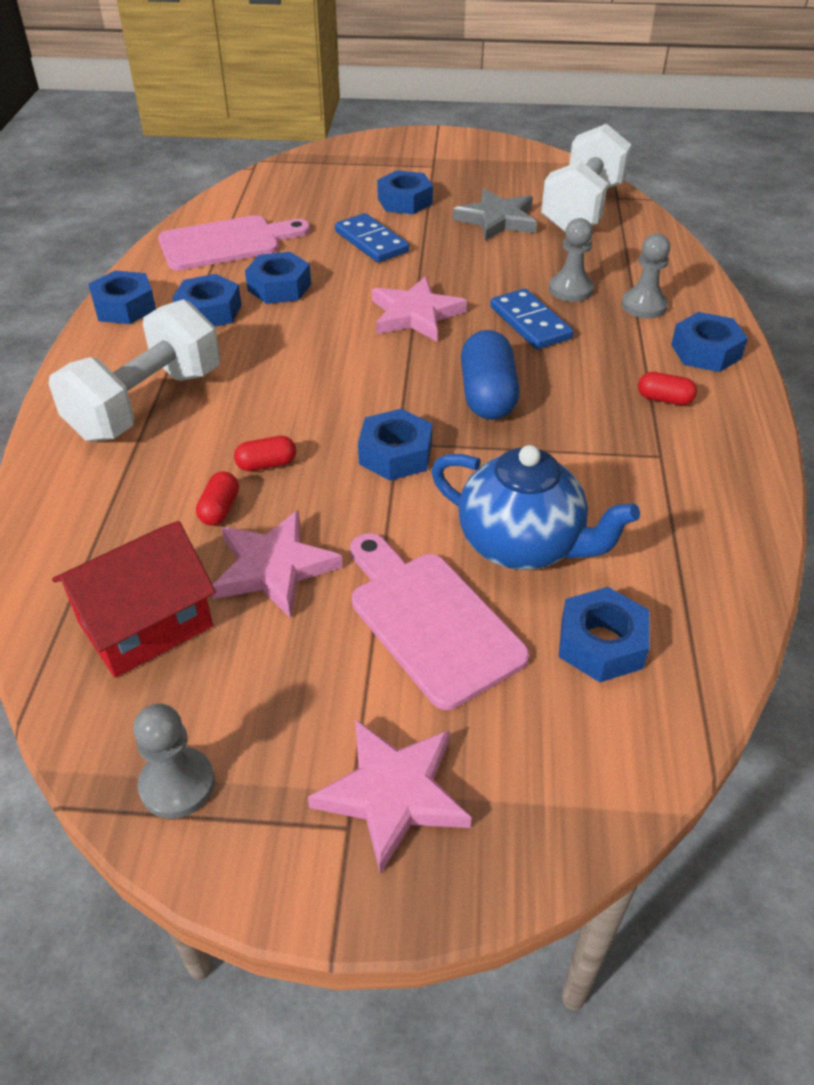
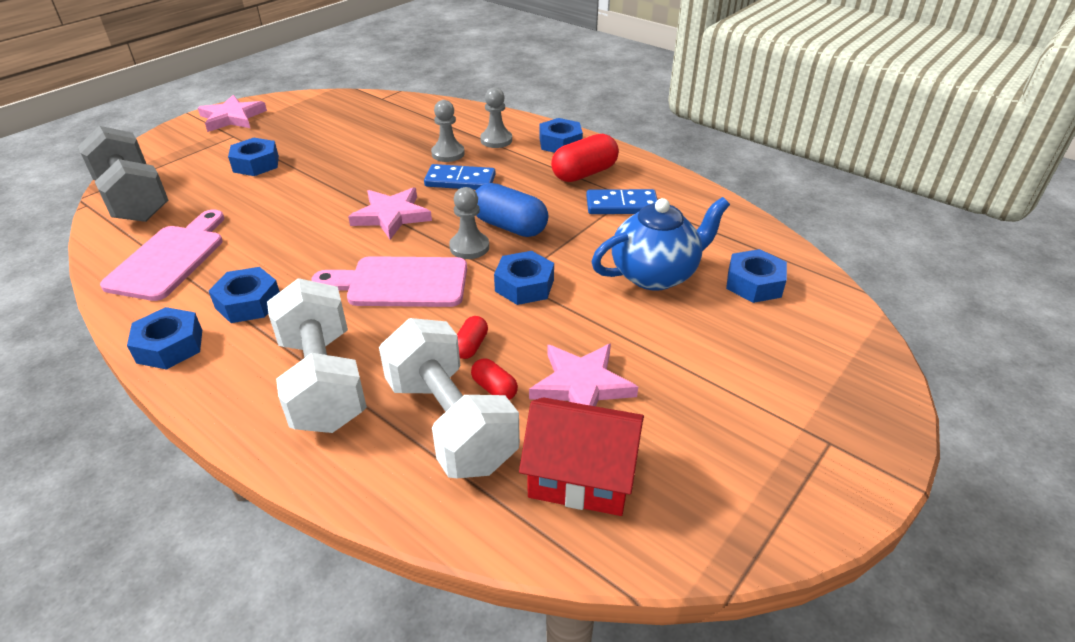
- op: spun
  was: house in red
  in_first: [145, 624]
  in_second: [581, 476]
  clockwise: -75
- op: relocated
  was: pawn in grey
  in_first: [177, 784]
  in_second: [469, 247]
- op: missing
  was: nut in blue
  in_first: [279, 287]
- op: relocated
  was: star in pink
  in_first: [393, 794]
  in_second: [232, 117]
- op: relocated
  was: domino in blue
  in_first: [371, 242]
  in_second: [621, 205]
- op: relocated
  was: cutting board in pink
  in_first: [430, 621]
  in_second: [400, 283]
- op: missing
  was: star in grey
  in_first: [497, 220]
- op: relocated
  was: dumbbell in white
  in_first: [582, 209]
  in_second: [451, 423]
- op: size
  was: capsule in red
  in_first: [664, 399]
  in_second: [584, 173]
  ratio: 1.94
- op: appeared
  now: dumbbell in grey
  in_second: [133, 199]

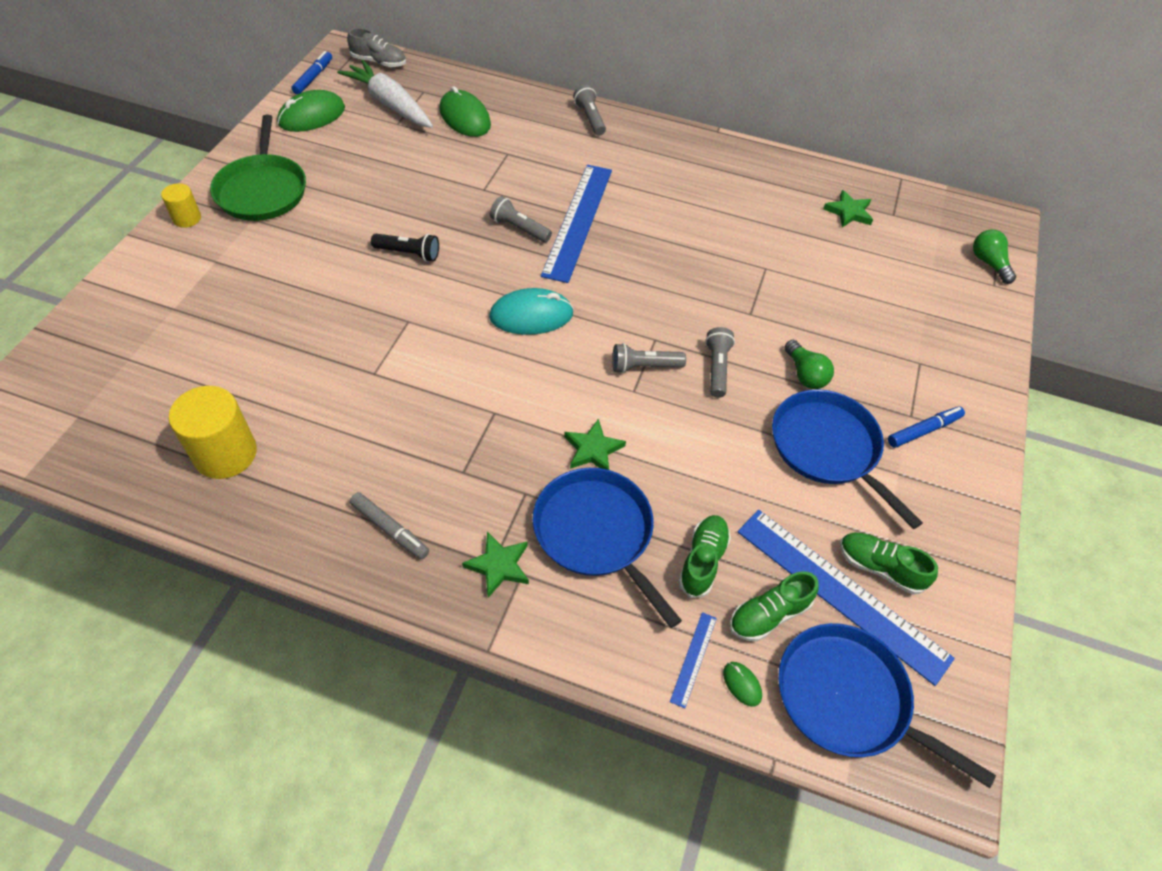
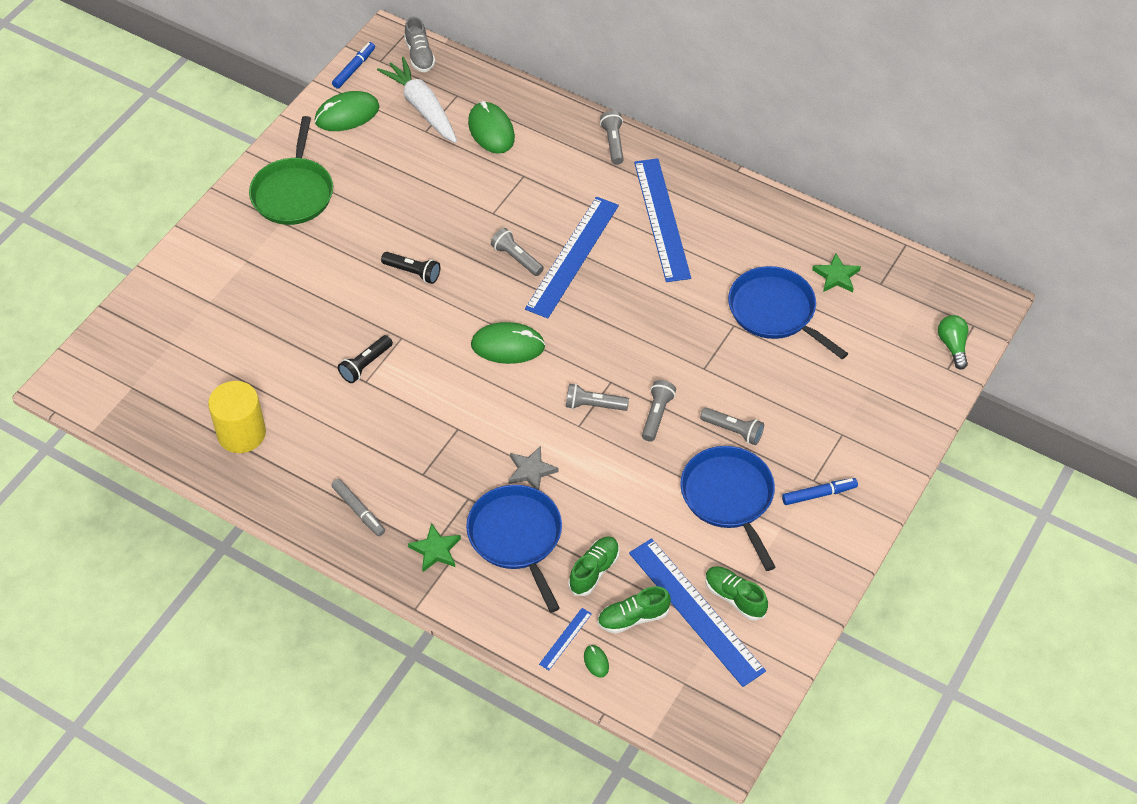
- op: missing
  was: cylinder in yellow
  in_first: [187, 218]
- op: spun
  was: shoe in grey
  in_first: [379, 62]
  in_second: [419, 55]
  clockwise: 45
- op: colour
  was: mouse in turquoise
  now: mouse in green
  in_first: [531, 315]
  in_second: [508, 346]
- op: colour
  was: star in green
  now: star in grey
  in_first: [593, 449]
  in_second: [531, 471]
- op: relocated
  was: pan in blue
  in_first: [848, 699]
  in_second: [775, 312]
- op: exchanged
  was: light bulb in green
  now: flashlight in grey
  in_first: [805, 374]
  in_second: [733, 430]
- op: appeared
  now: flashlight in black
  in_second: [365, 365]
- op: appeared
  now: ruler in blue
  in_second: [662, 219]

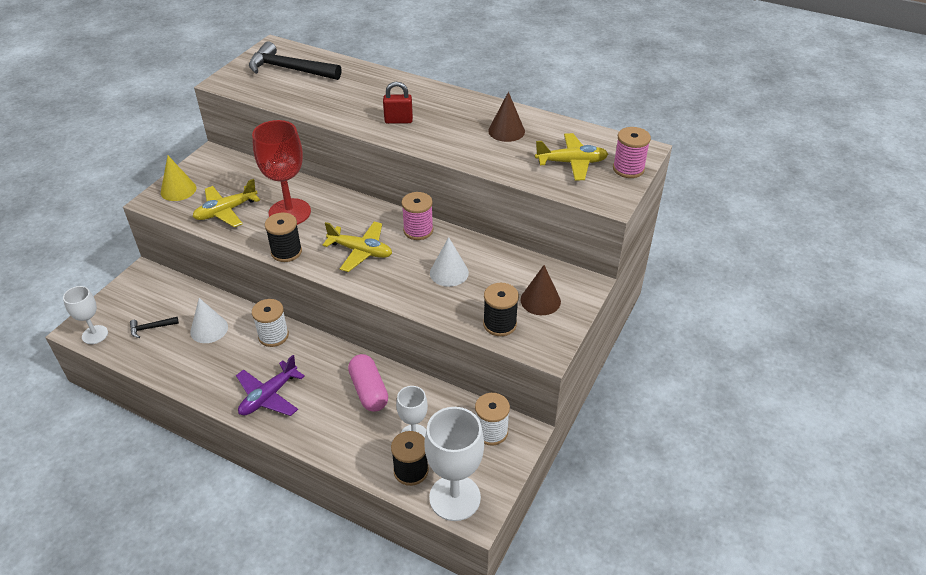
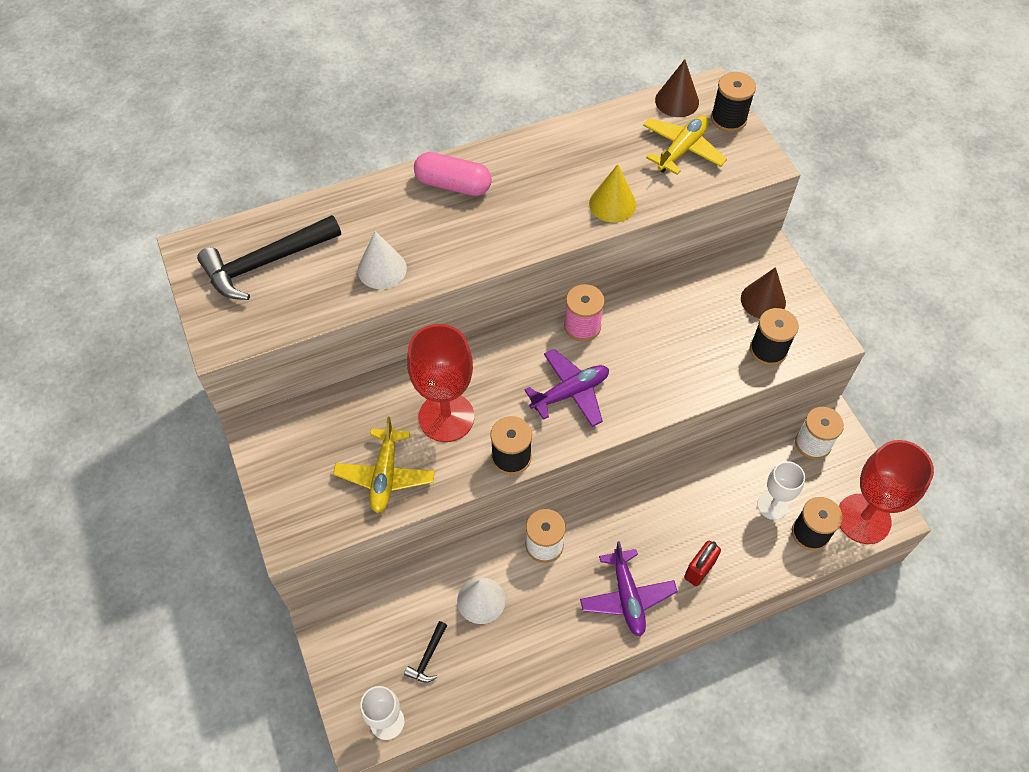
- op: relocated
  was: cone in yellow
  in_first: [178, 190]
  in_second: [612, 204]
- op: colour
  was: plane in yellow
  now: plane in purple
  in_first: [361, 251]
  in_second: [570, 393]
- op: relocated
  was: capsule in pink
  in_first: [369, 390]
  in_second: [453, 184]
- op: relocated
  was: padlock in red
  in_first: [398, 120]
  in_second: [699, 569]
- op: colour
  was: goblet in white
  now: goblet in red
  in_first: [455, 497]
  in_second: [863, 519]
- op: relocated
  was: cone in white
  in_first: [449, 272]
  in_second: [382, 269]
- op: relocated
  was: cone in brown
  in_first: [506, 131]
  in_second: [677, 101]
- op: colour
  was: spool in pink
  now: spool in black
  in_first: [628, 169]
  in_second: [728, 119]

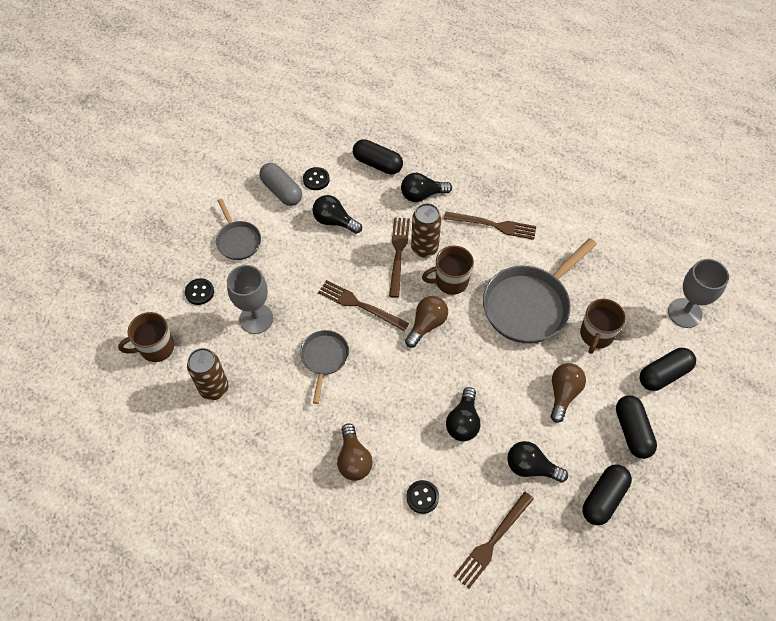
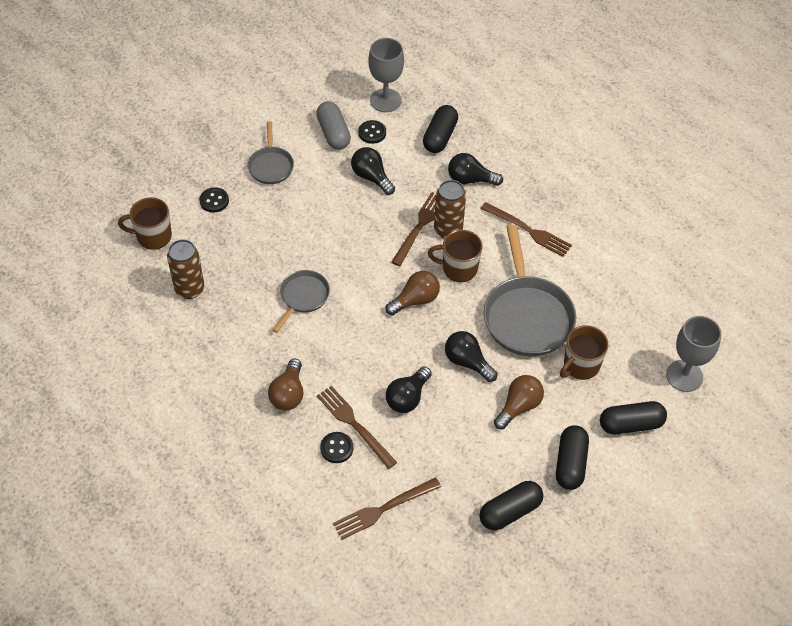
- op: relocated
  was: goblet in grey
  in_first: [256, 318]
  in_second: [385, 100]
- op: relocated
  was: fork in brown
  in_first: [359, 305]
  in_second: [354, 424]
- op: spun
  was: capsule in black
  in_first: [377, 164]
  in_second: [440, 137]
  clockwise: 60
- op: spun
  was: pan in grey
  in_first: [529, 304]
  in_second: [527, 315]
  clockwise: -75
- op: relocated
  was: light bulb in black
  in_first: [531, 467]
  in_second: [467, 362]

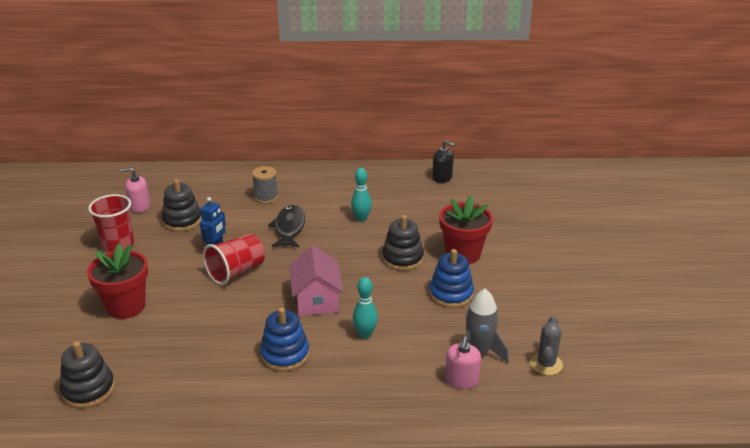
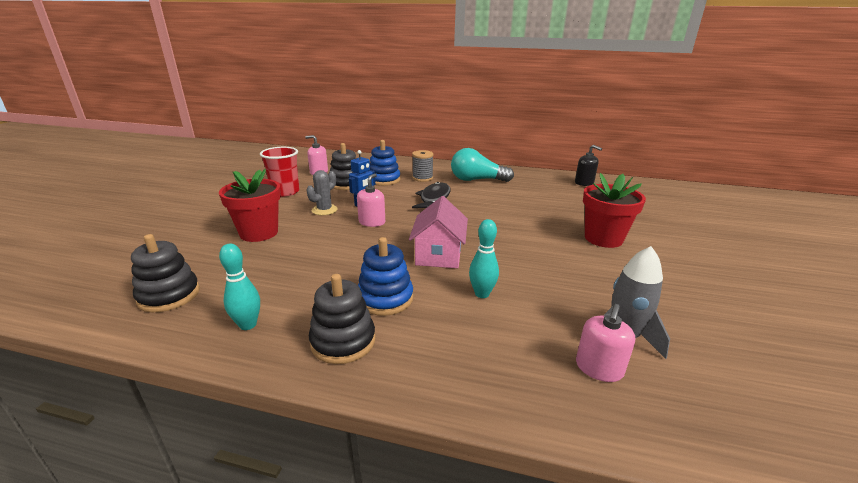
- op: exchanged
  was: cup in red
  now: soap dispenser in pink
  in_first: [236, 272]
  in_second: [372, 222]
- op: relocated
  was: bowling pin in turquoise
  in_first: [361, 219]
  in_second: [248, 325]
- op: relocated
  was: stacking toy in black
  in_first: [402, 258]
  in_second: [343, 341]
- op: relocated
  was: stacking toy in blue
  in_first: [451, 294]
  in_second: [384, 180]
- op: relocated
  was: cactus in grey
  in_first: [546, 364]
  in_second: [324, 210]
- op: appeared
  now: light bulb in turquoise
  in_second: [477, 180]

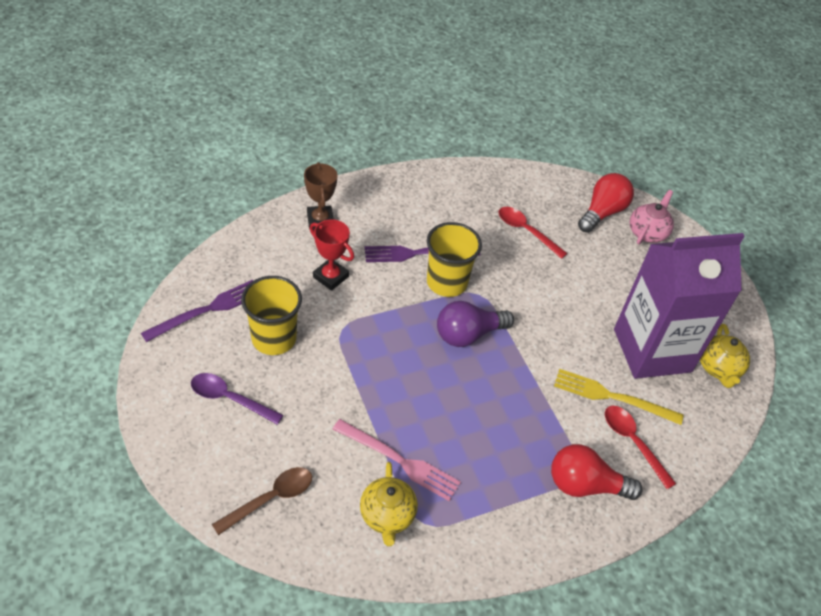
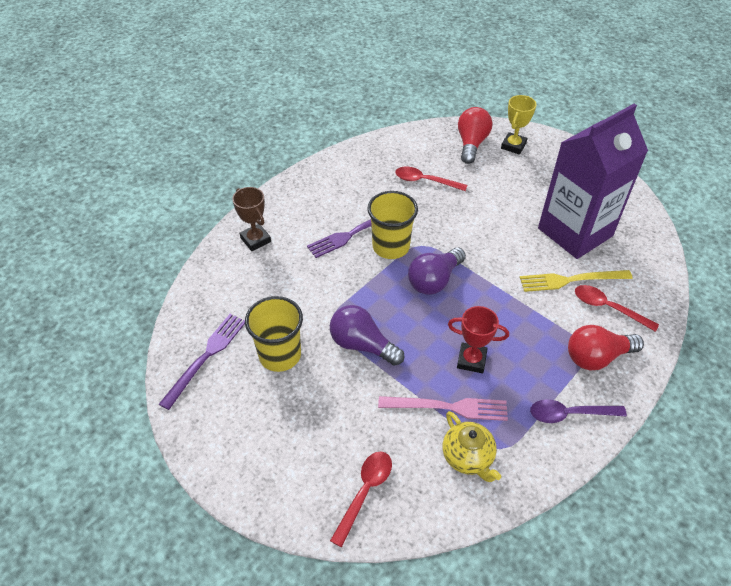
- op: relocated
  was: spoon in purple
  in_first: [230, 399]
  in_second: [569, 414]
- op: colour
  was: spoon in brown
  now: spoon in red
  in_first: [271, 498]
  in_second: [365, 492]
- op: relocated
  was: trophy in red
  in_first: [330, 277]
  in_second: [471, 360]
- op: exchanged
  was: teapot in pink
  now: trophy in yellow
  in_first: [647, 233]
  in_second: [513, 146]
- op: missing
  was: teapot in yellow
  in_first: [718, 368]
- op: appeared
  now: light bulb in purple
  in_second: [362, 345]

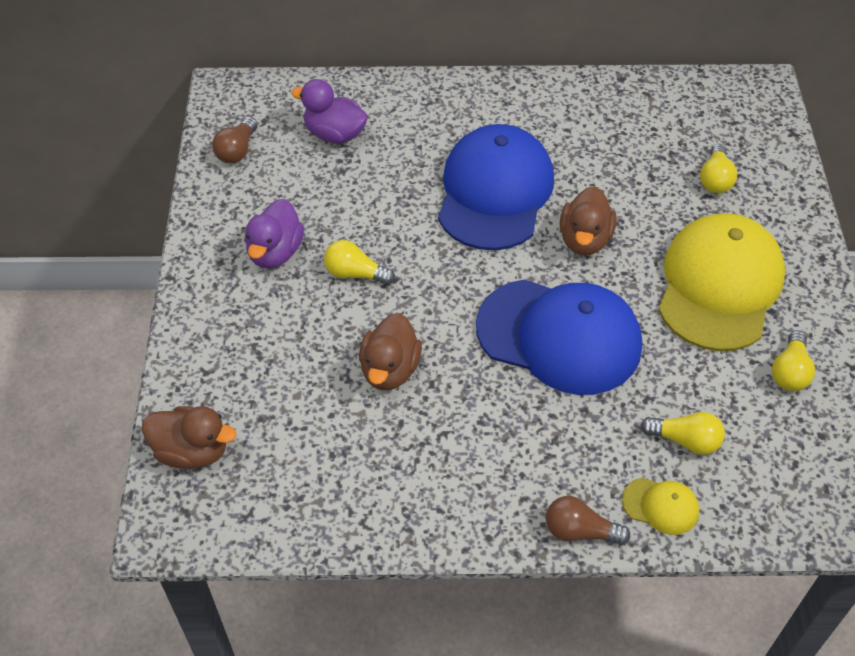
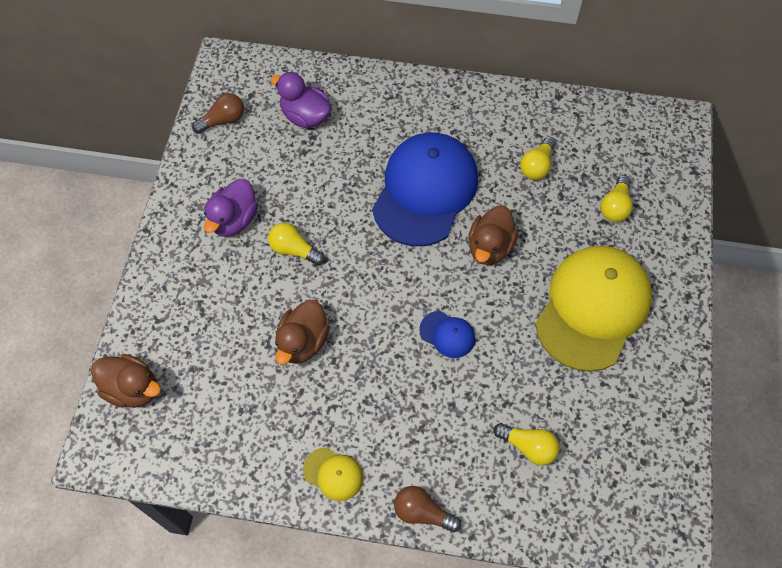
- op: spun
  was: light bulb in brown
  in_first: [237, 150]
  in_second: [223, 120]
  clockwise: -150
- op: size
  was: cap in blue
  in_first: [559, 336]
  in_second: [447, 334]
  ratio: 0.41
- op: relocated
  was: cap in yellow
  in_first: [661, 506]
  in_second: [333, 474]
- op: relocated
  was: light bulb in yellow
  in_first: [790, 371]
  in_second: [537, 166]

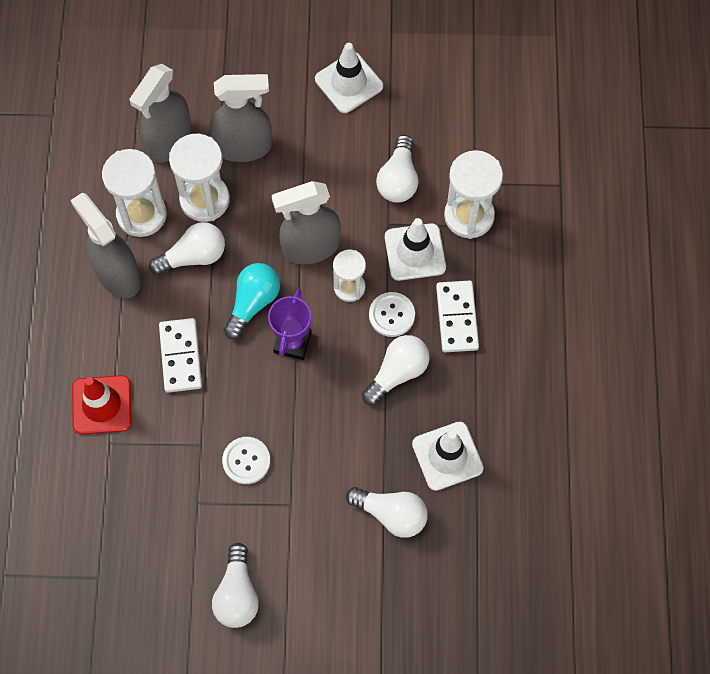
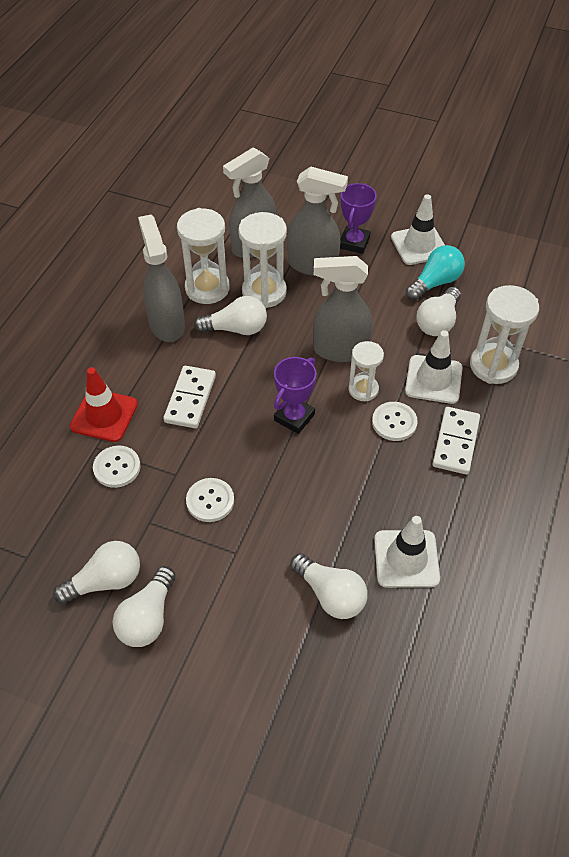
- op: relocated
  was: light bulb in turquoise
  in_first: [253, 303]
  in_second: [435, 283]
- op: relocated
  was: light bulb in white
  in_first: [397, 373]
  in_second: [105, 581]
- op: appeared
  now: button in white
  in_second: [117, 467]
- op: appeared
  now: trophy in purple
  in_second: [354, 243]

